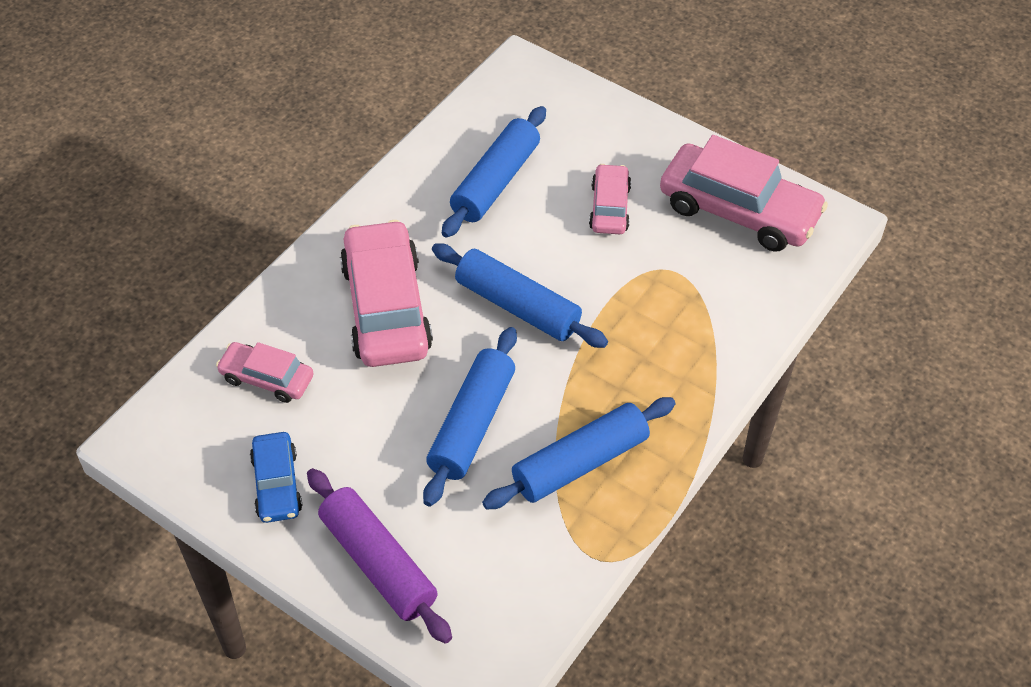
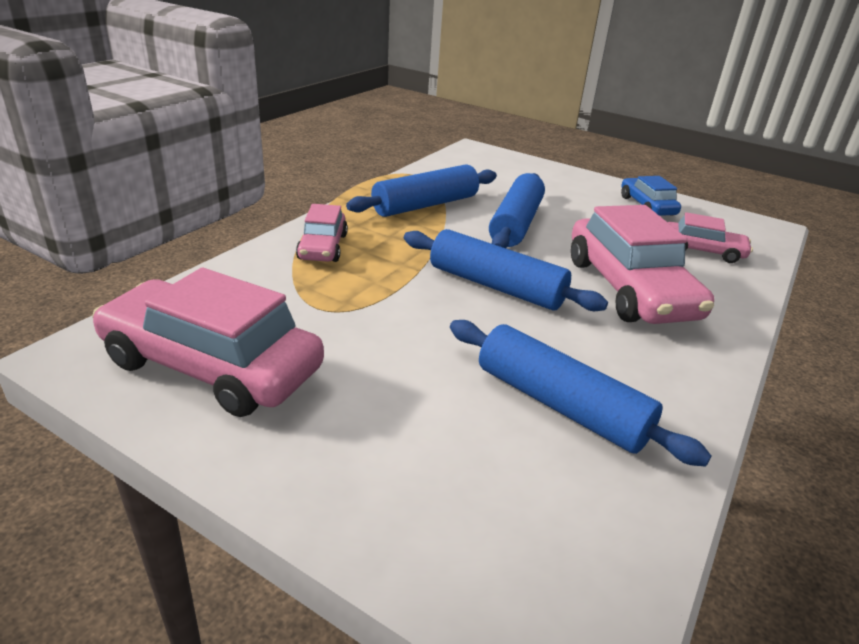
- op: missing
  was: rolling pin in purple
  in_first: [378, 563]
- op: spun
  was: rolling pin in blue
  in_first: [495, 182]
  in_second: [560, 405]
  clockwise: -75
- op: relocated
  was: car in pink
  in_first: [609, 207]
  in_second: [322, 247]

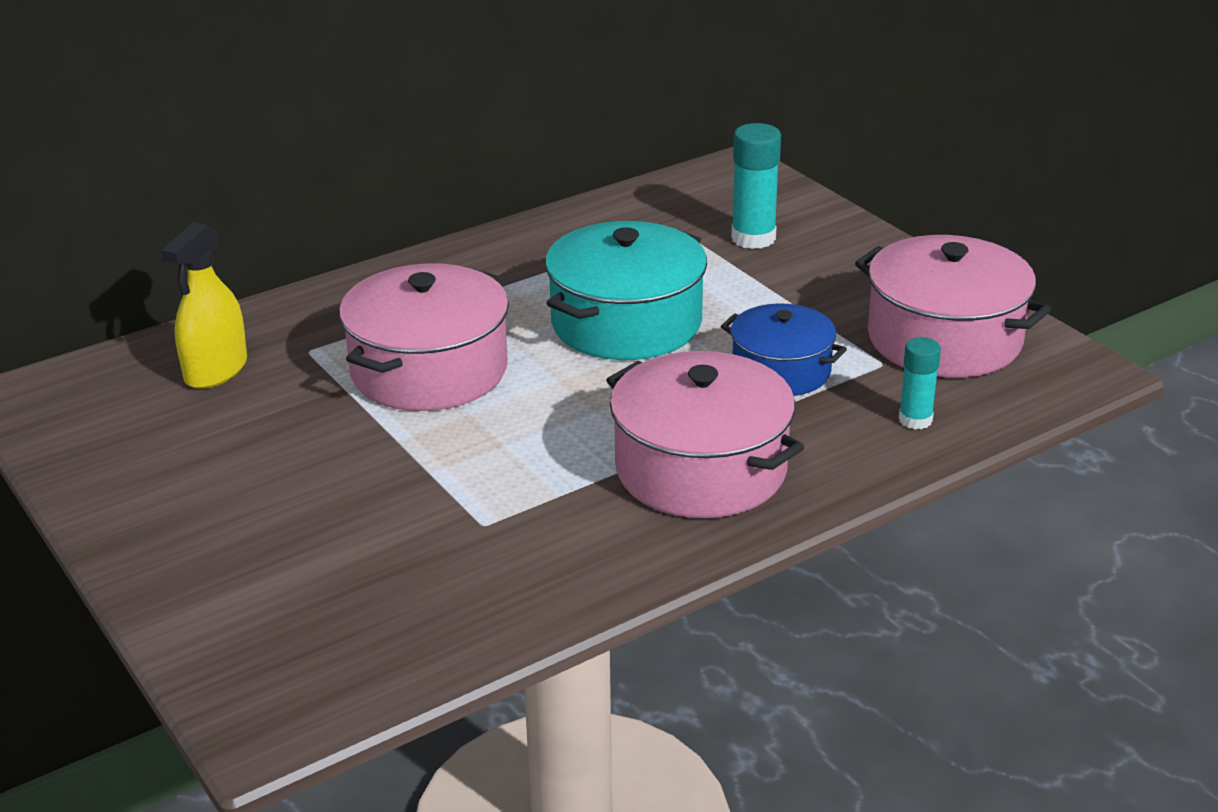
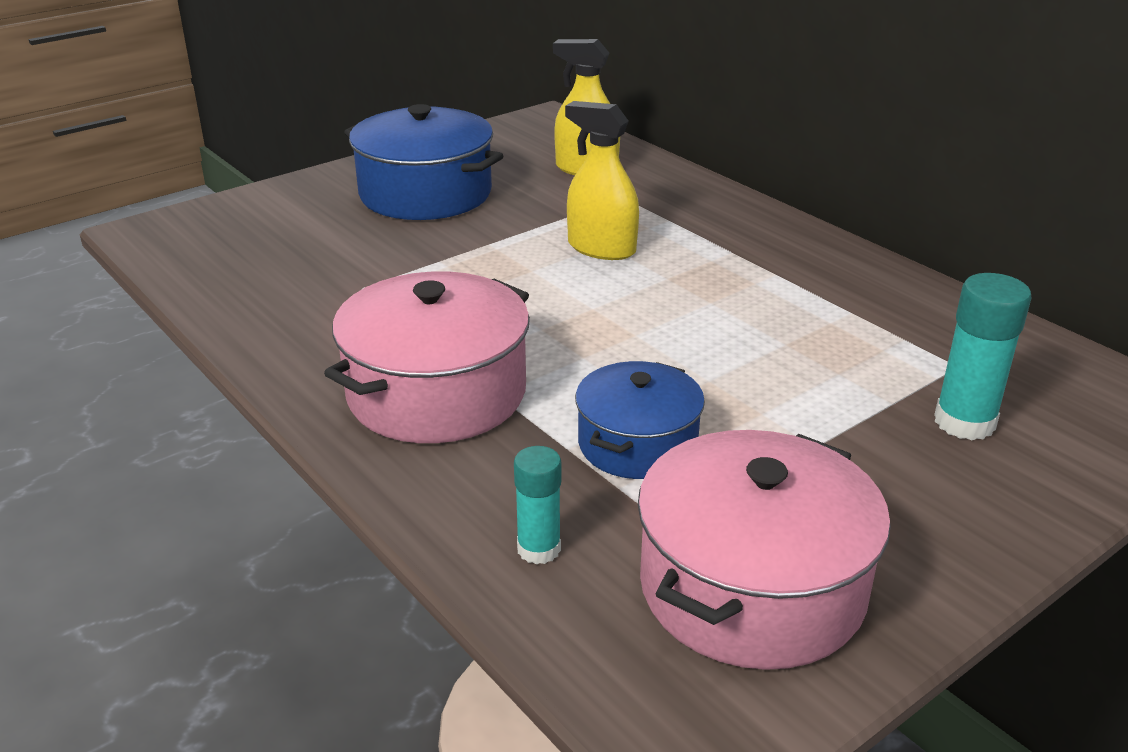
- op: exchanged
  was: pot in pink
  now: spray bottle in yellow
  in_first: [429, 370]
  in_second: [601, 248]
- op: missing
  was: pot in turquoise
  in_first: [626, 323]
- op: appeared
  now: pot in blue
  in_second: [425, 193]

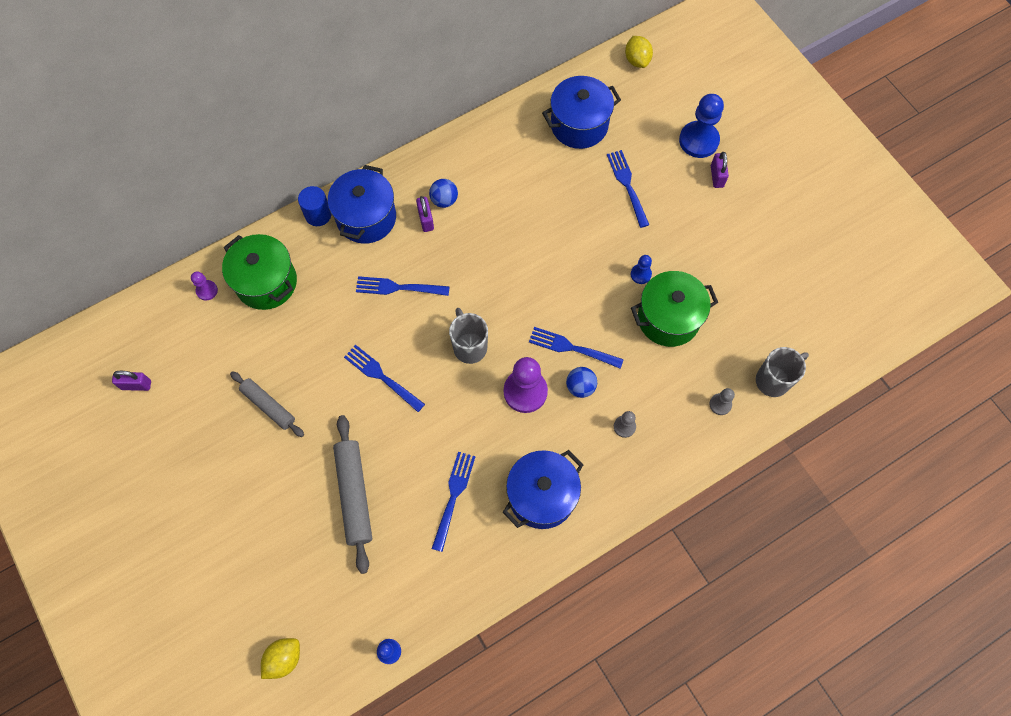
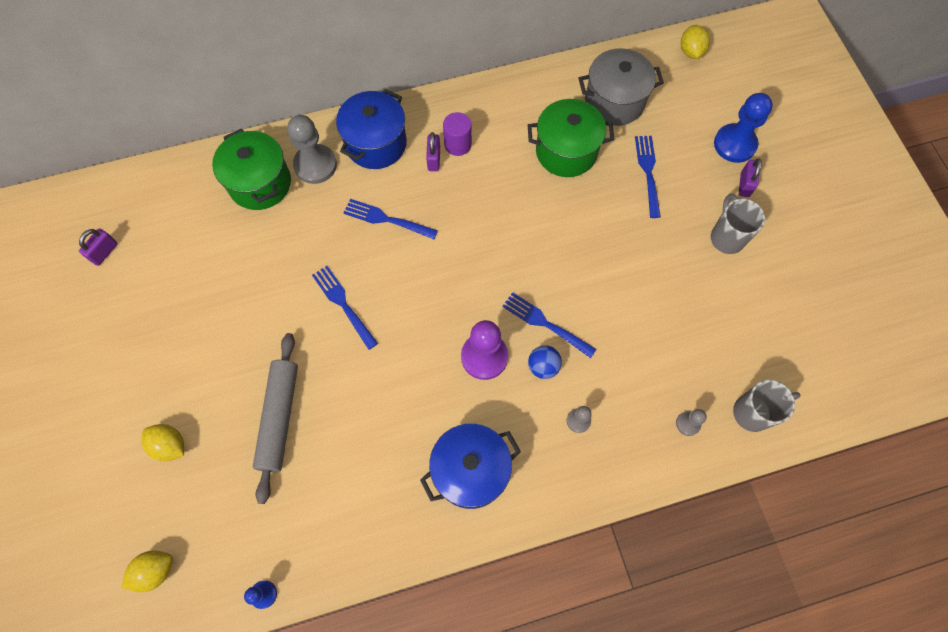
- op: spun
  was: padlock in purple
  in_first: [136, 385]
  in_second: [104, 252]
  clockwise: -75
- op: missing
  was: pawn in purple
  in_first: [207, 290]
- op: missing
  was: rolling pin in grey
  in_first: [268, 406]
- op: missing
  was: cylinder in blue
  in_first: [318, 215]
- op: exchanged
  was: ball in blue
  now: cylinder in purple
  in_first: [444, 200]
  in_second: [458, 144]
- op: missing
  was: fork in blue
  in_first: [453, 497]
- op: relocated
  was: mug in grey
  in_first: [469, 346]
  in_second: [726, 237]
- op: colour
  was: pot in blue
  now: pot in grey
  in_first: [579, 125]
  in_second: [614, 101]
- op: missing
  was: pawn in blue
  in_first: [640, 274]
- op: relocated
  was: pot in green
  in_first: [668, 318]
  in_second: [566, 151]
- op: appeared
  now: lemon in yellow
  in_second: [170, 445]
- op: appeared
  now: pawn in grey
  in_second: [315, 165]

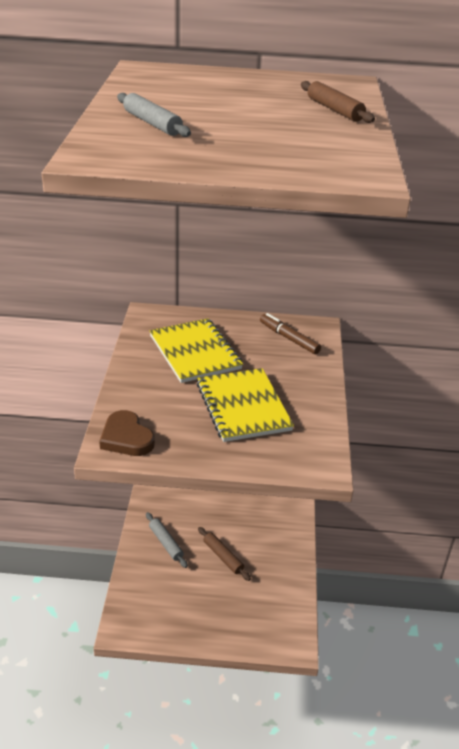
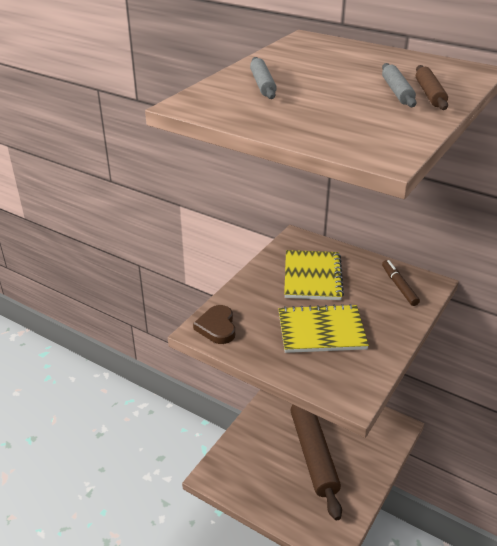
- op: relocated
  was: rolling pin in grey
  in_first: [166, 543]
  in_second: [397, 91]
- op: spun
  was: notebook in yellow
  in_first: [243, 407]
  in_second: [321, 331]
  clockwise: 75
- op: size
  was: rolling pin in brown
  in_first: [223, 557]
  in_second: [313, 453]
  ratio: 2.34

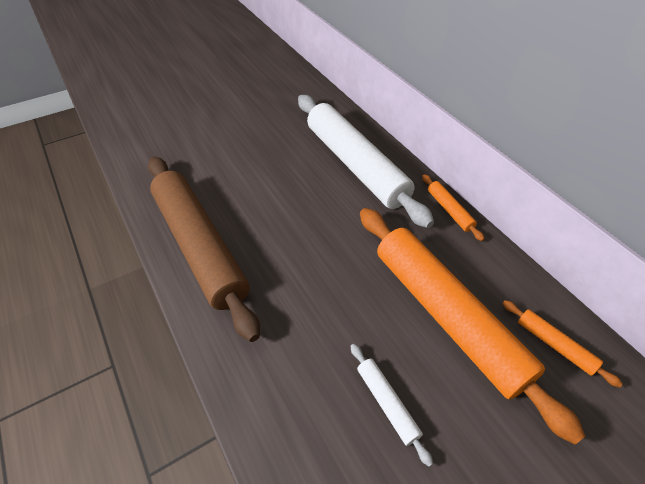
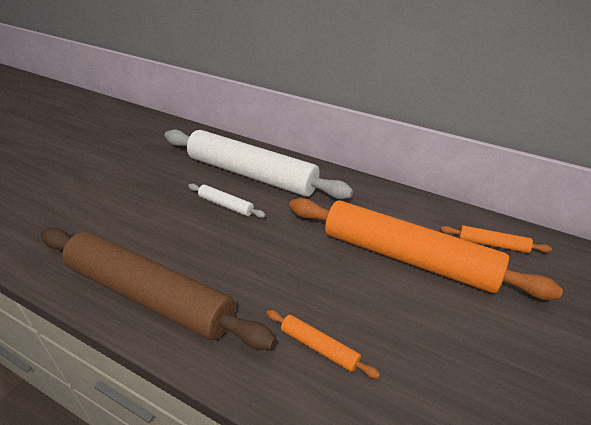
- op: relocated
  was: rolling pin in white
  in_first: [387, 403]
  in_second: [226, 205]
- op: relocated
  was: rolling pin in orange
  in_first: [449, 210]
  in_second: [319, 347]

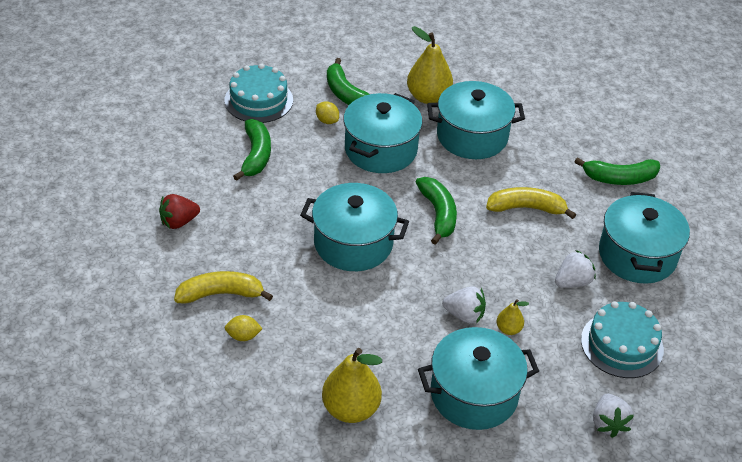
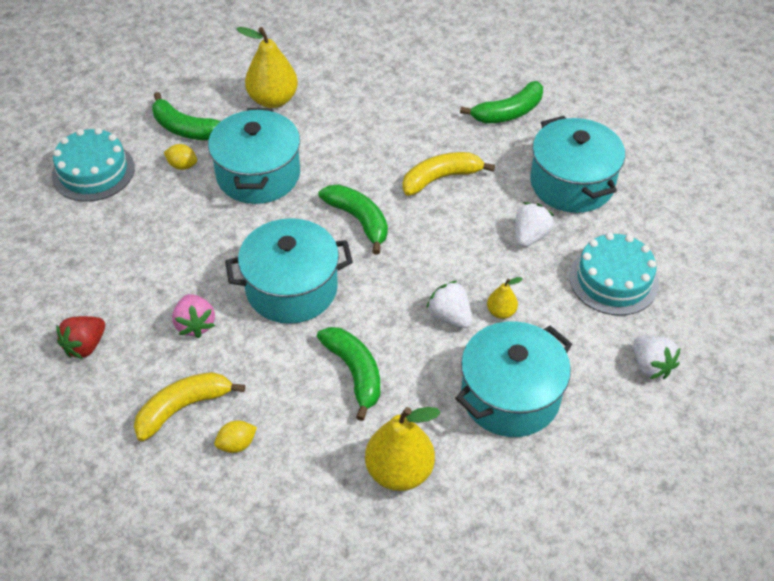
- op: relocated
  was: banana in green
  in_first: [256, 155]
  in_second: [355, 373]
- op: missing
  was: pot in turquoise
  in_first: [472, 136]
- op: spun
  was: strawberry in white
  in_first: [464, 315]
  in_second: [450, 316]
  clockwise: -120
- op: appeared
  now: strawberry in pink
  in_second: [195, 325]

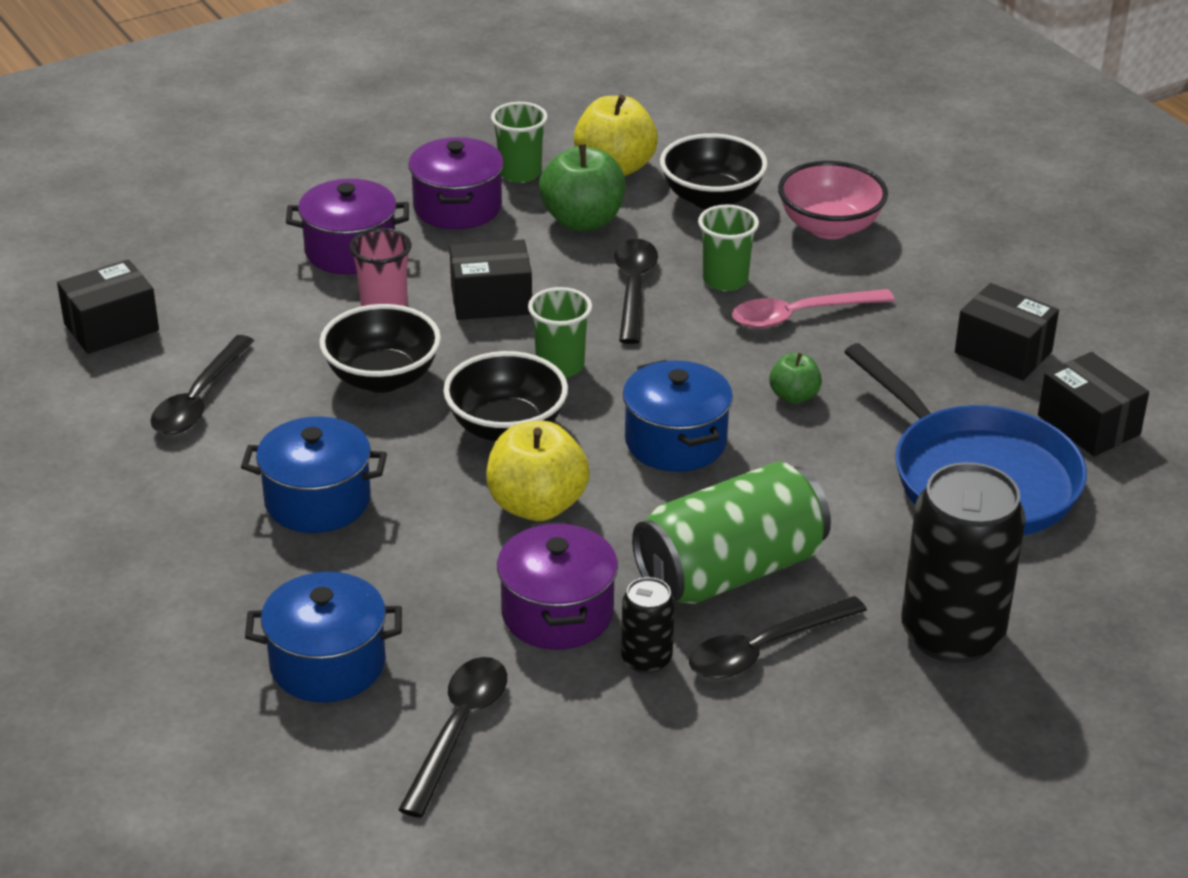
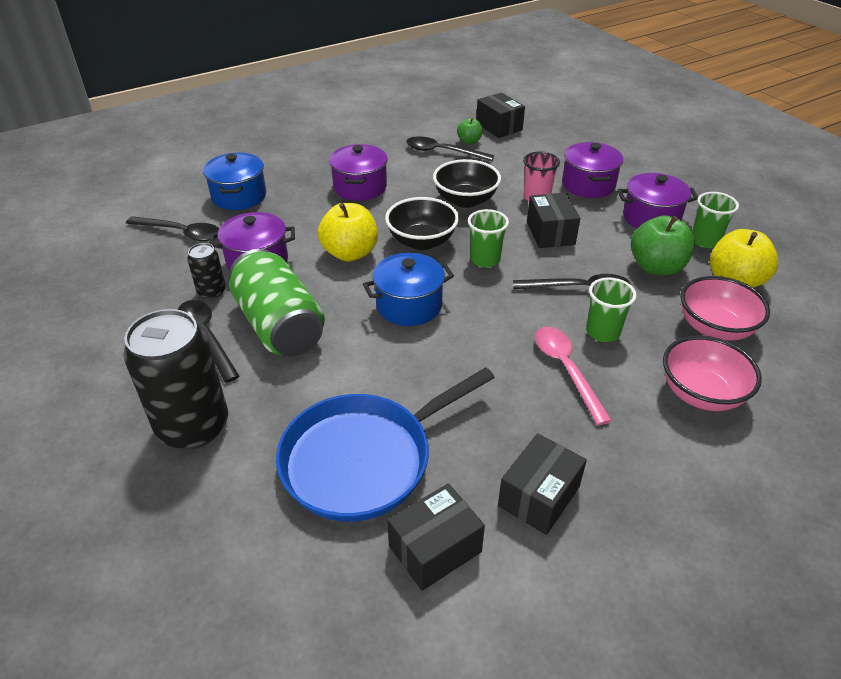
- op: colour
  was: pot in blue
  now: pot in purple
  in_first: [317, 501]
  in_second: [360, 187]
- op: colour
  was: bowl in black
  now: bowl in pink
  in_first: [711, 198]
  in_second: [714, 328]
- op: relocated
  was: apple in green
  in_first: [794, 396]
  in_second: [469, 141]

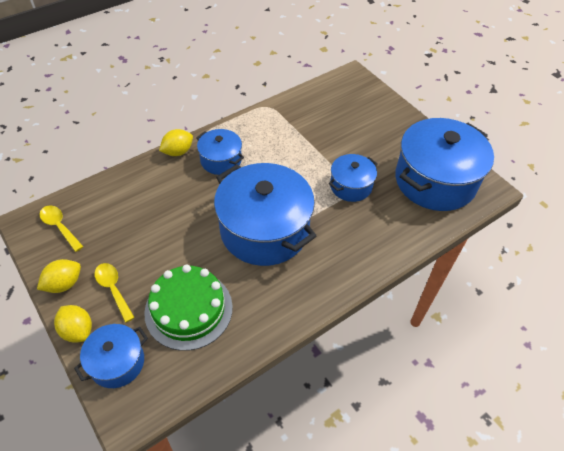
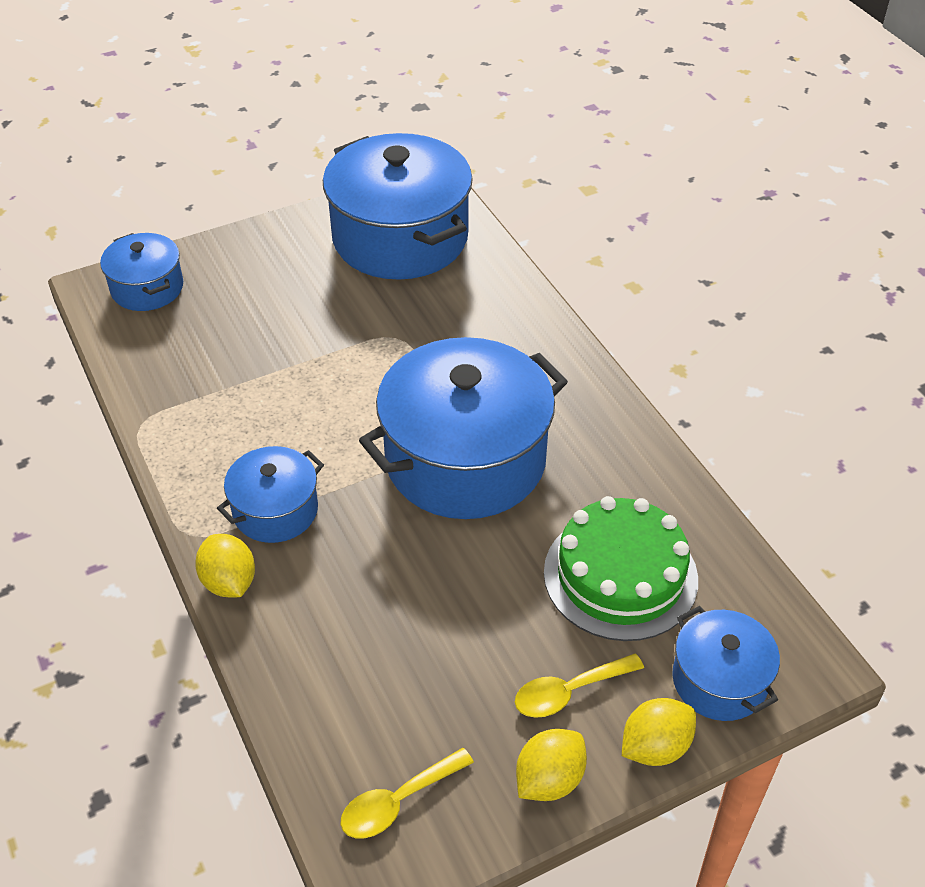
- op: spun
  was: lemon in yellow
  in_first: [64, 284]
  in_second: [549, 780]
  clockwise: 75
- op: relocated
  was: pot in blue
  in_first: [351, 186]
  in_second: [147, 288]

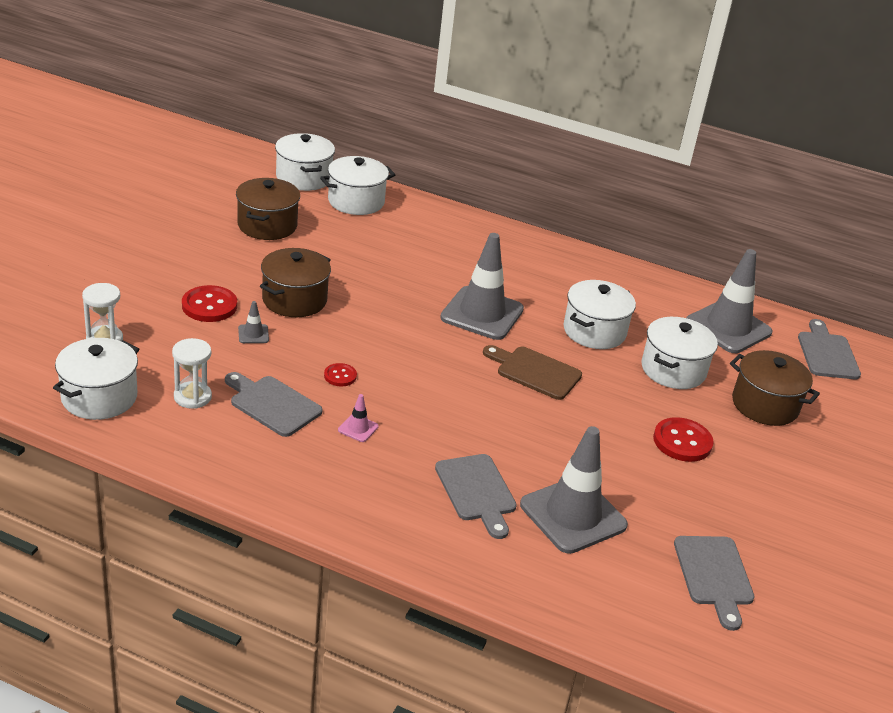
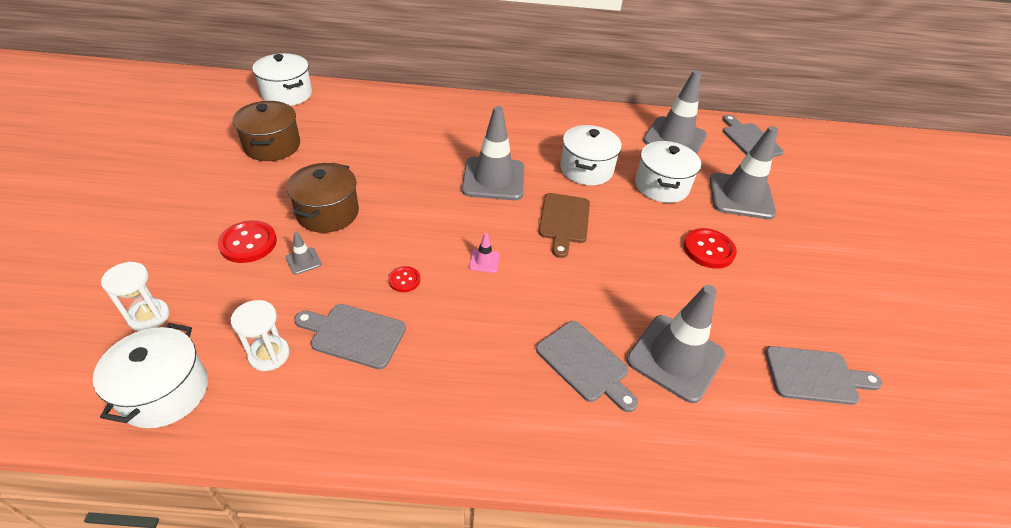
- op: missing
  was: pot in white
  in_first: [356, 201]
- op: relocated
  was: traffic cone in pink
  in_first: [358, 428]
  in_second: [484, 261]
- op: spun
  was: cutting board in brown
  in_first: [535, 372]
  in_second: [564, 221]
  clockwise: -90
- op: spun
  was: cutting board in grey
  in_first: [714, 575]
  in_second: [815, 376]
  clockwise: -60
- op: exchanged
  was: pot in brown
  now: traffic cone in grey
  in_first: [765, 405]
  in_second: [741, 196]

